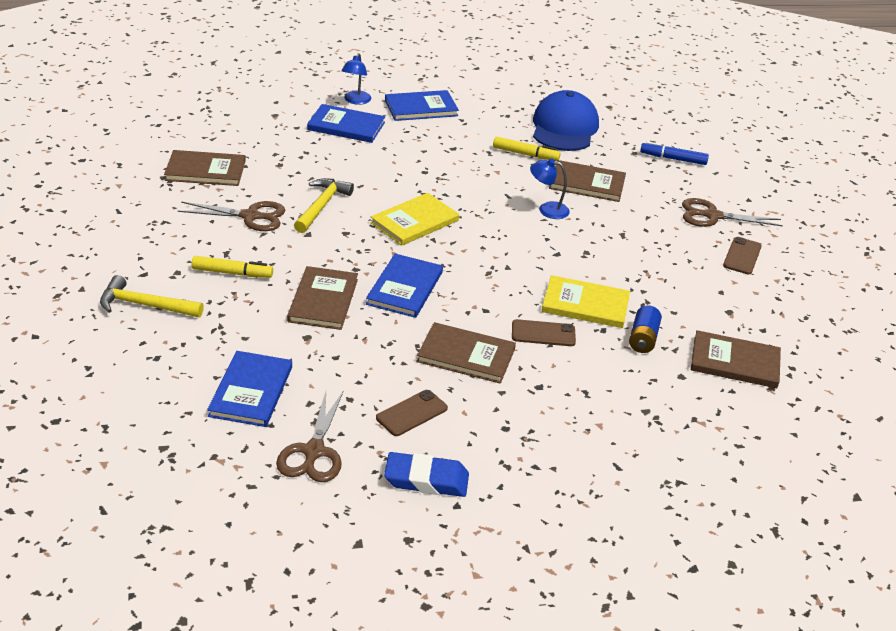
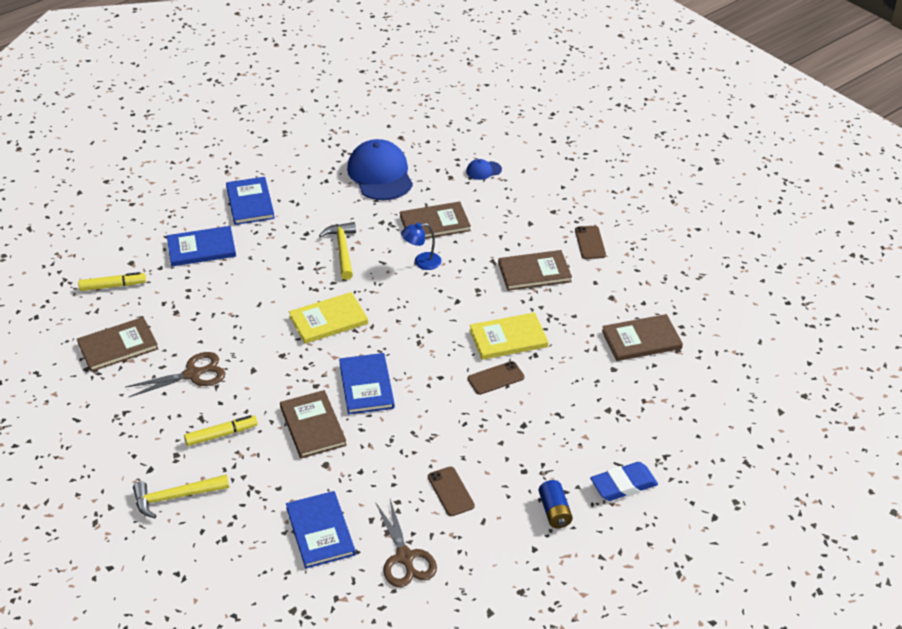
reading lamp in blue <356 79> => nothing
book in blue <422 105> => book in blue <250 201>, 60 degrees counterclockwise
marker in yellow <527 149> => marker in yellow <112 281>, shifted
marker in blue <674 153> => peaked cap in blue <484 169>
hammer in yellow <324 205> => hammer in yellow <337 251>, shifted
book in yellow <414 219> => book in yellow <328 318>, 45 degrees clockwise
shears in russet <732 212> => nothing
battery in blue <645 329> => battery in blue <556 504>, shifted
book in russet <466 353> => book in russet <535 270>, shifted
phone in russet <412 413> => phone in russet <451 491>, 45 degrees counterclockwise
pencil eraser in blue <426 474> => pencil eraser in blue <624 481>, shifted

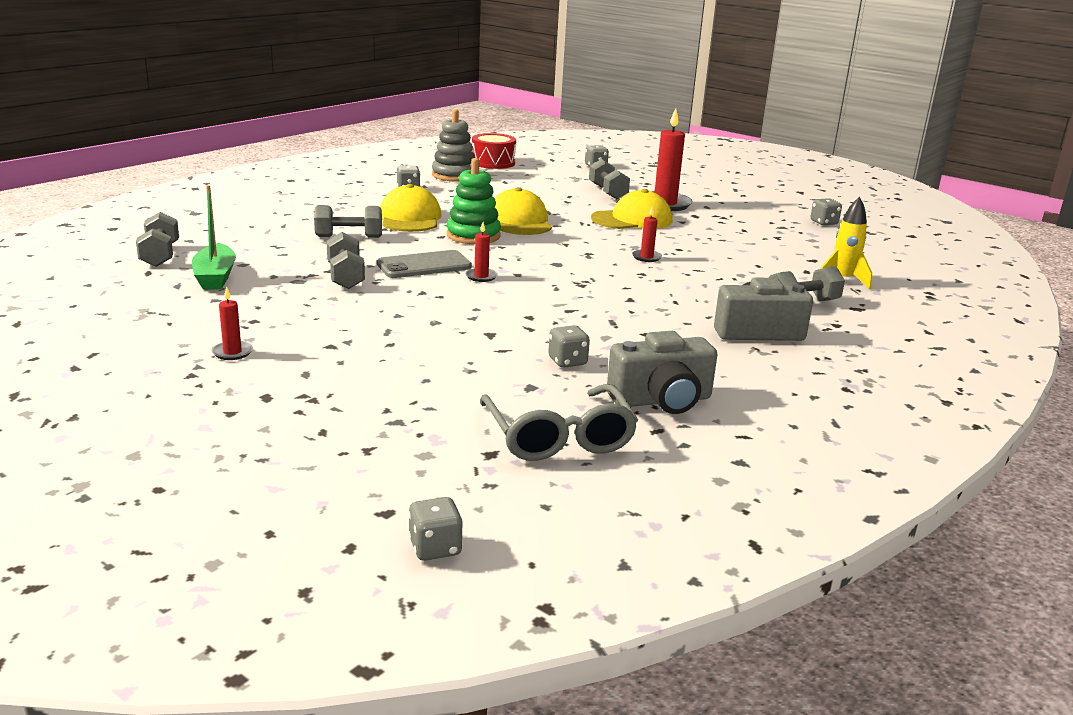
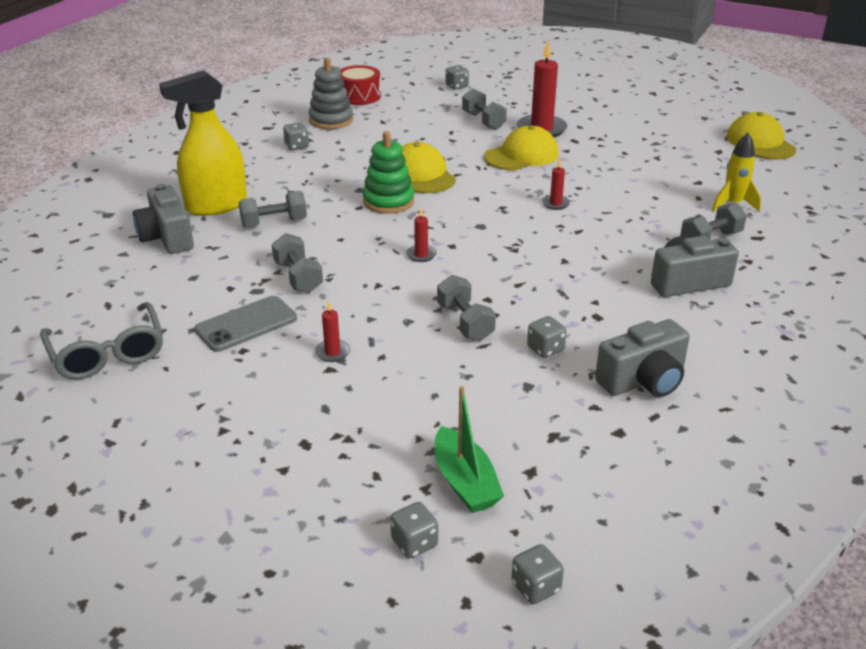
peaked cap in yellow <411 208> => peaked cap in yellow <761 136>, shifted
boat in green <214 237> => boat in green <469 449>, shifted
die in grey <826 212> => die in grey <414 530>, shifted
free weight in grey <157 239> => free weight in grey <466 308>, shifted
phone in grey <424 264> => phone in grey <246 324>, shifted
candle in red <232 323> => candle in red <332 331>, shifted
spectacles in grey <559 422> => spectacles in grey <101 341>, shifted
nothing => sprayer in yellow <203 143>
nothing => compact camera in grey <163 219>

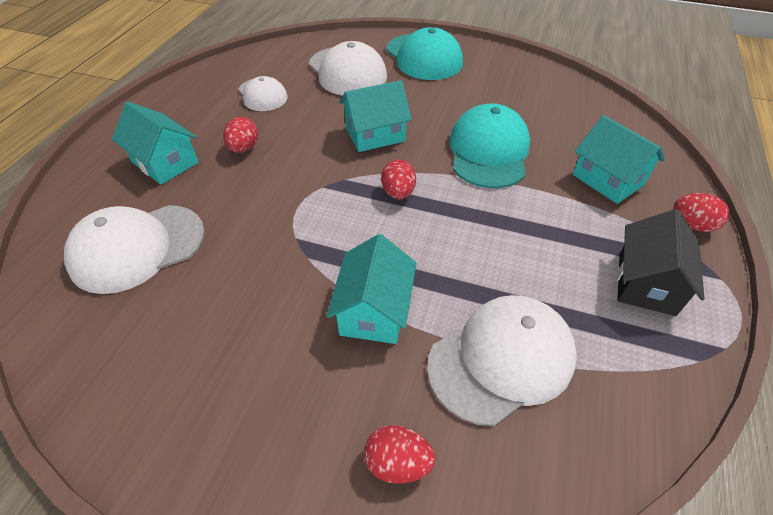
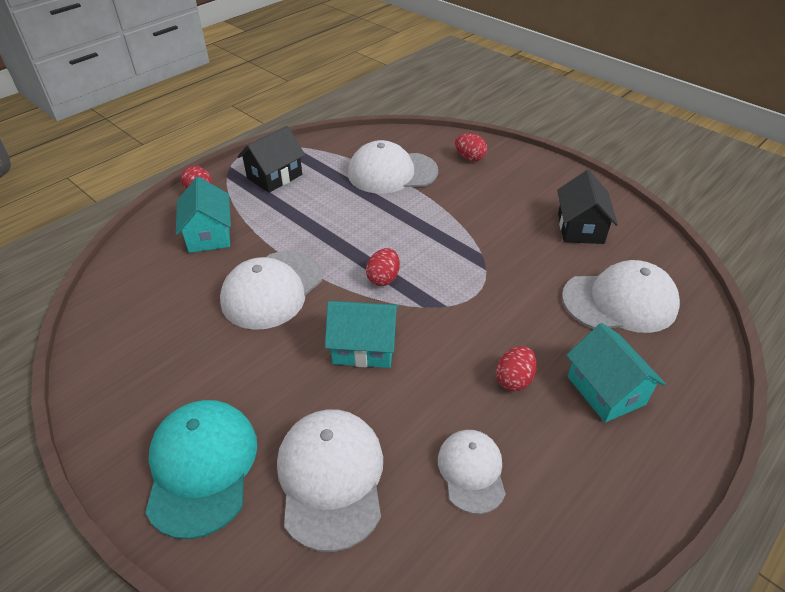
peaked cap in teal <489 145> => peaked cap in pure white <271 290>
toy house in teal <371 289> => nothing
nothing => toy house in black <587 207>

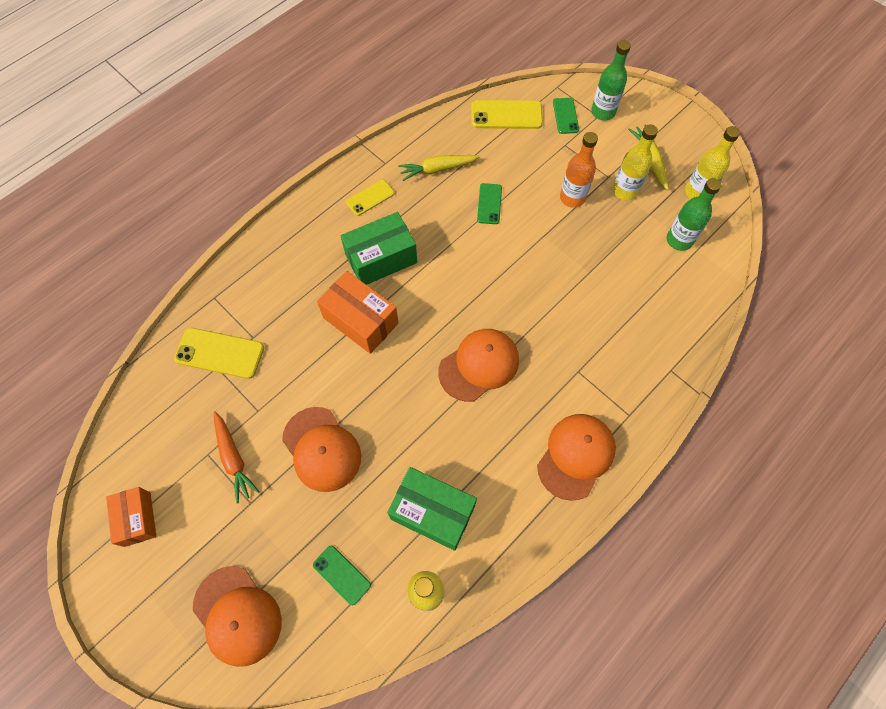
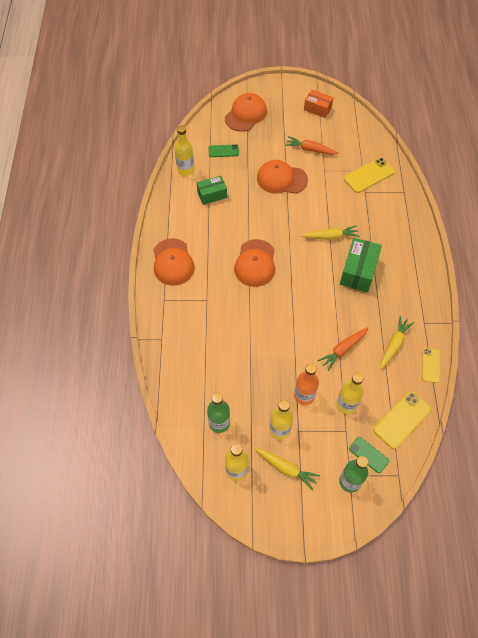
phone in yellow <370 198> => phone in yellow <431 365>, shifted
phone in green <489 203> => carrot in bright orange <343 349>
box in bright orange <357 312> => carrot in yellow <330 232>
box in green <432 509> => box in green <212 190>, x0.65
peaked cap in bright orange <237 616> => peaked cap in bright orange <246 112>, 120 degrees clockwise
nothing => flask in yellow <350 393>

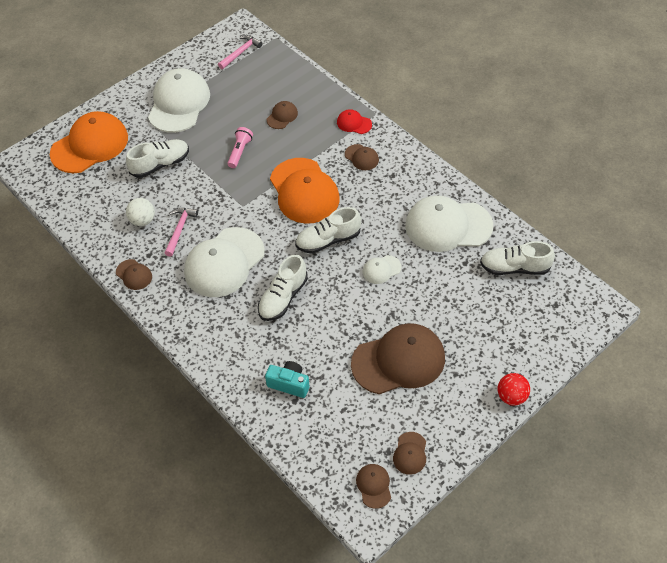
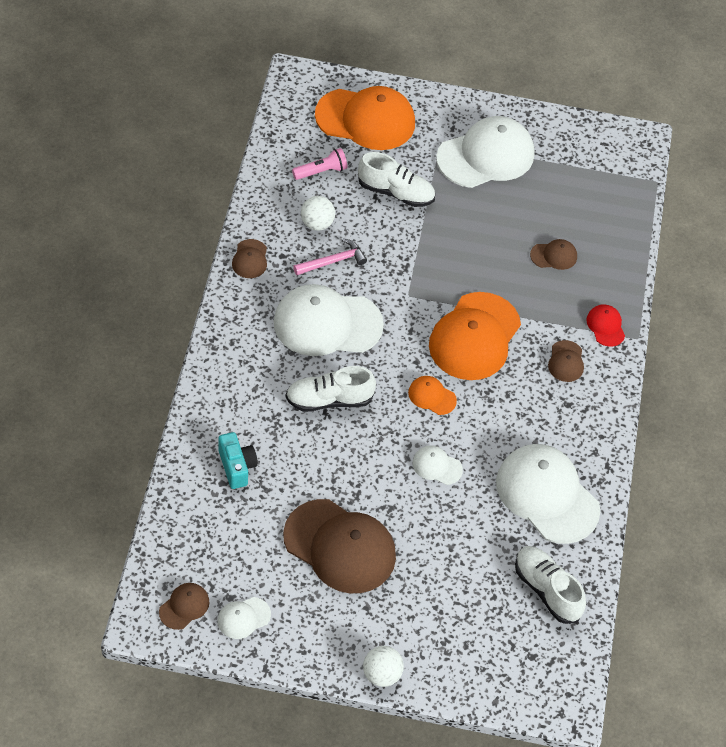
hammer in rosy <240 52> => nothing
pocket torch in rosy <240 147> => pocket torch in rosy <320 164>, shifted
sneaker in pure white <328 230> => peaked cap in bright orange <432 395>
sphere in red <513 389> => sphere in pure white <383 666>
peaked cap in russet <409 453> => peaked cap in pure white <244 618>

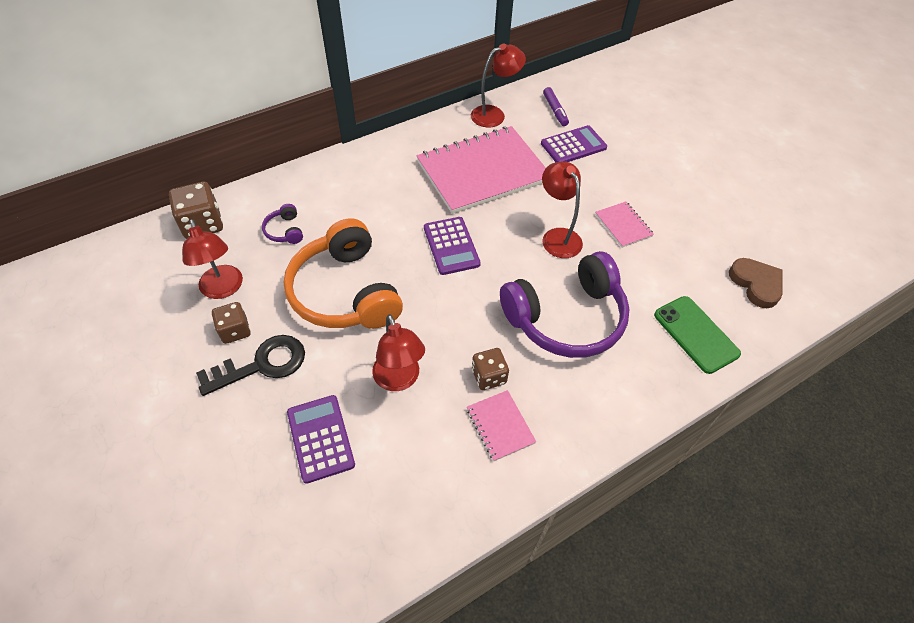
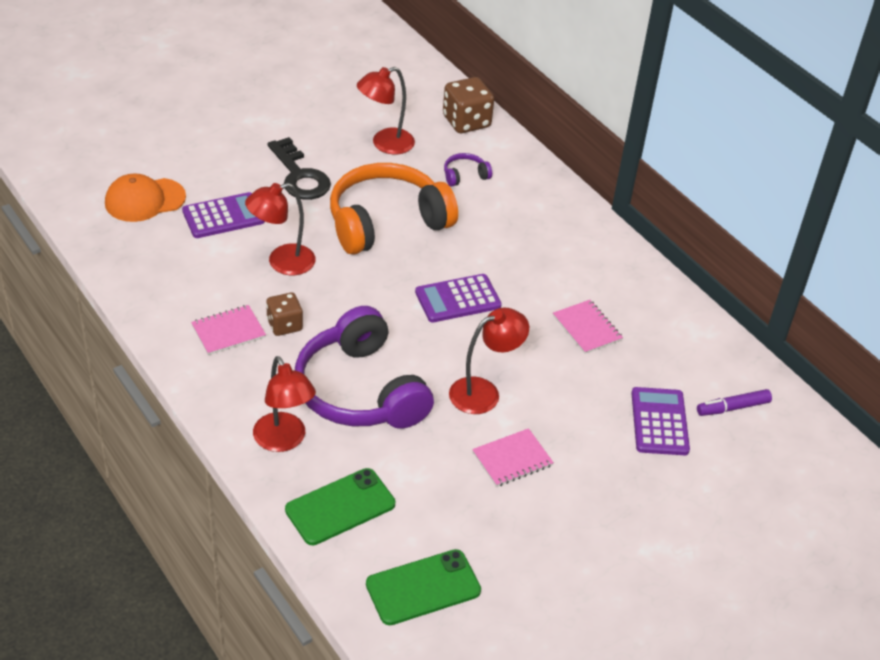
reading lamp in red <498 85> => reading lamp in red <284 404>, shifted
pocket calculator in violet <574 143> => pocket calculator in violet <660 421>, 150 degrees counterclockwise
notebook in rosy <481 170> => notebook in rosy <588 327>, x0.42
love heart in russet <756 283> => phone in green <423 587>
die in russet <231 323> => nothing
nothing => peaked cap in bright orange <145 197>

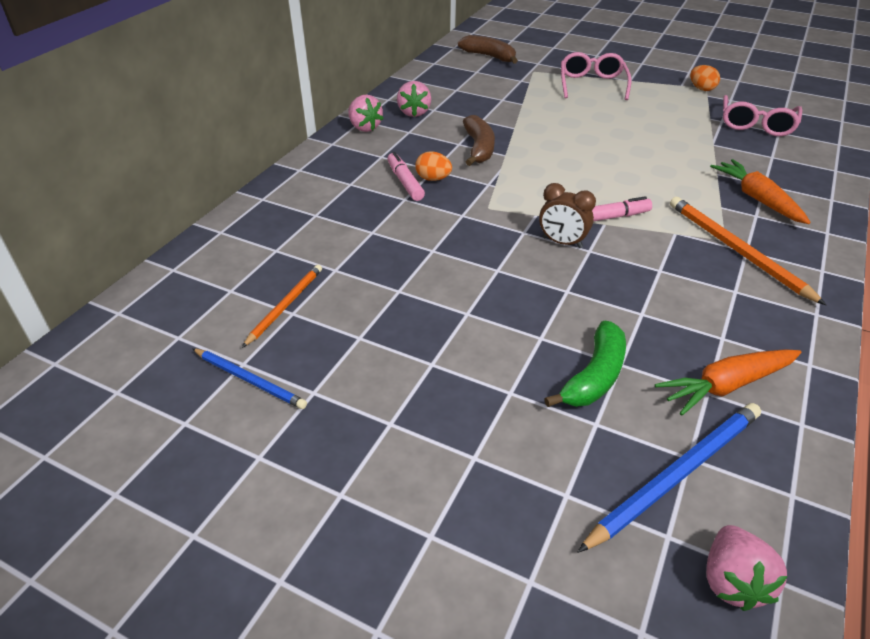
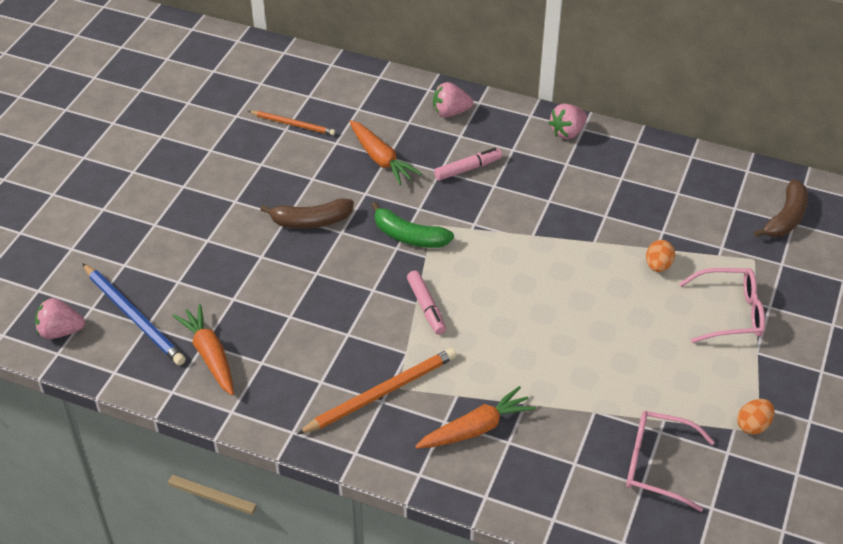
strawberry in rosy <414 99> => strawberry in rosy <453 100>, shifted
banana in russet <479 140> => banana in russet <307 213>, shifted
egg in bright orange <433 166> => egg in bright orange <660 256>, shifted
bedside clock in russet <567 215> => nothing
banana in green <585 364> => banana in green <412 225>, shifted
wooden pencil in blue <249 378> => nothing
nothing => carrot in bright orange <386 152>

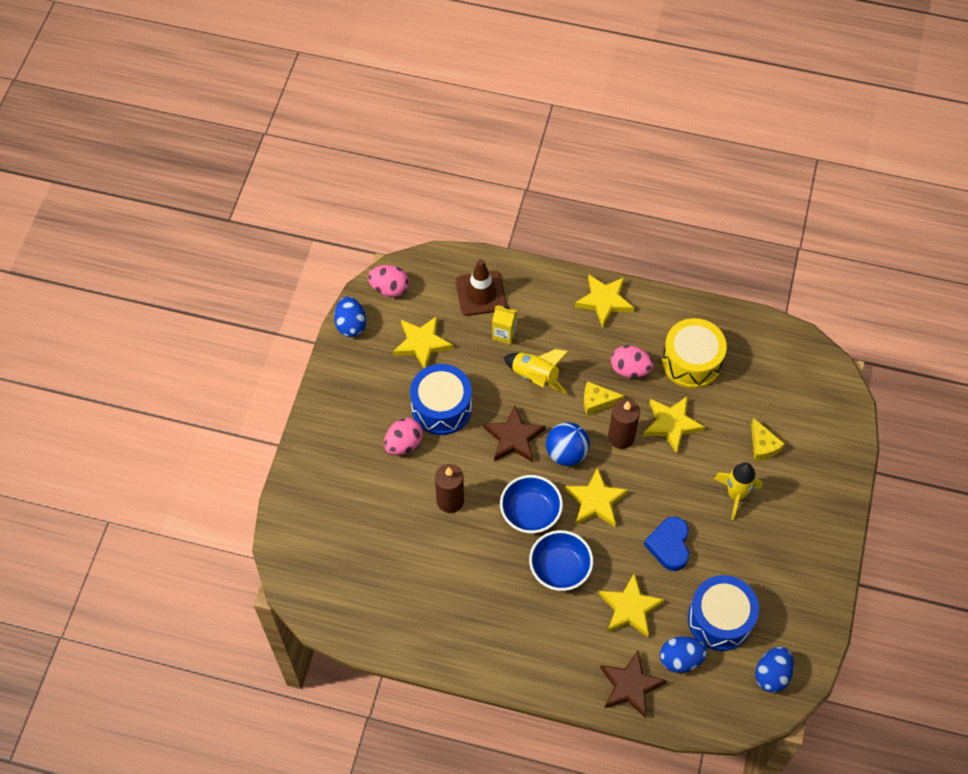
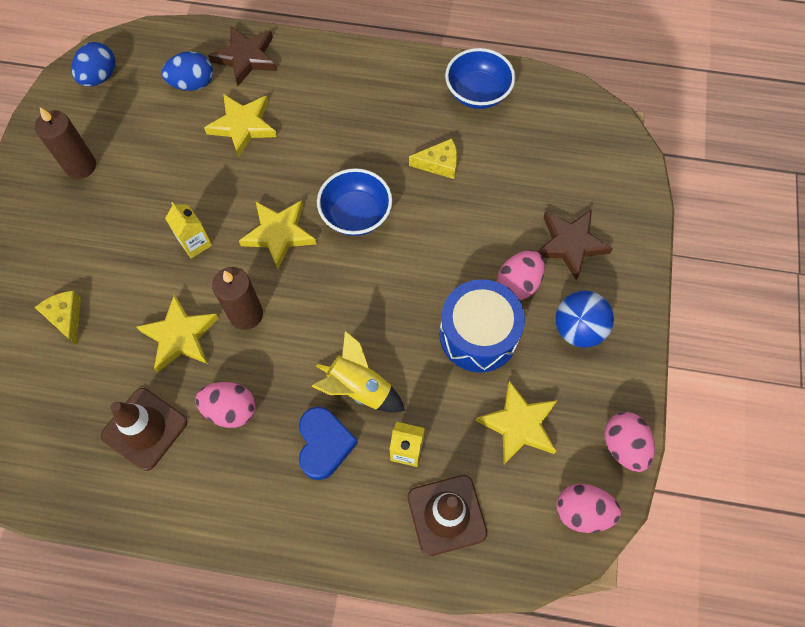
star shape in yellow <604 301> => nothing
egg in blue <350 317> => egg in rosy <630 442>
drum in yellow <694 353> => traffic cone in russet <144 429>
piece of cheese in yellow <604 398> => piece of cheese in yellow <433 158>, shifted
star shape in russet <514 434> => star shape in russet <575 245>, shifted
sphere in blue <568 444> => sphere in blue <584 319>, shifted
rocket in yellow <738 491> => nothing
candle in russet <449 488> => candle in russet <65 143>, shifted
love heart in blue <666 544> => love heart in blue <328 443>, shifted
serving bowl in blue <561 560> => serving bowl in blue <480 78>, shifted
drum in blue <723 613> => nothing
nothing => milk carton in yellow <188 230>

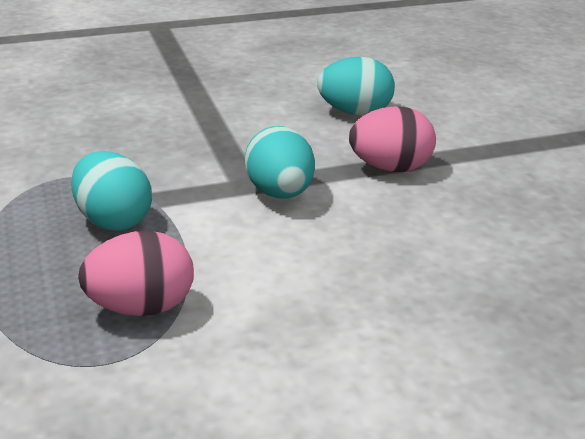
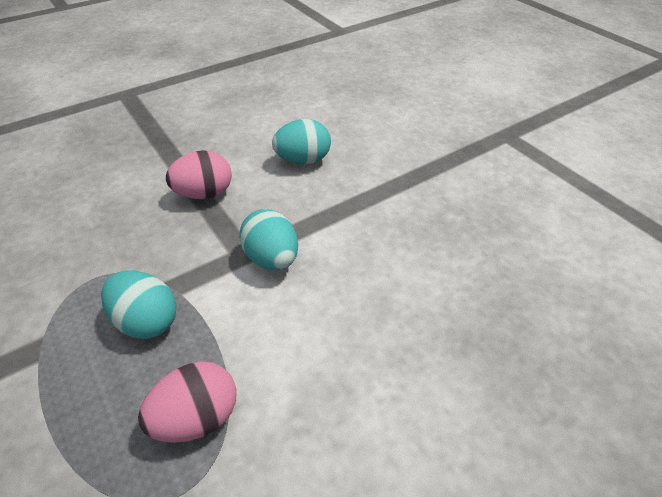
egg in rosy <392 139> => egg in rosy <199 174>, shifted

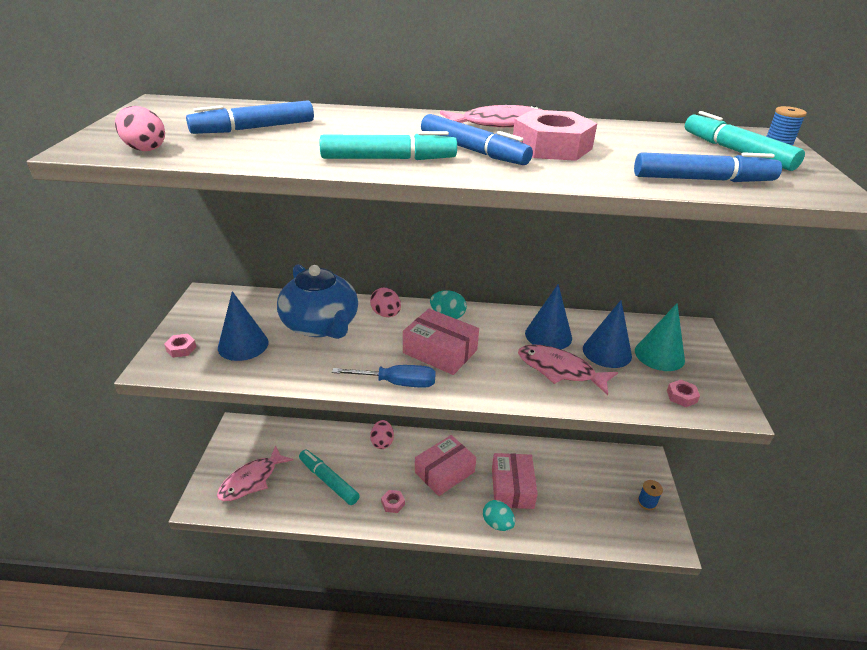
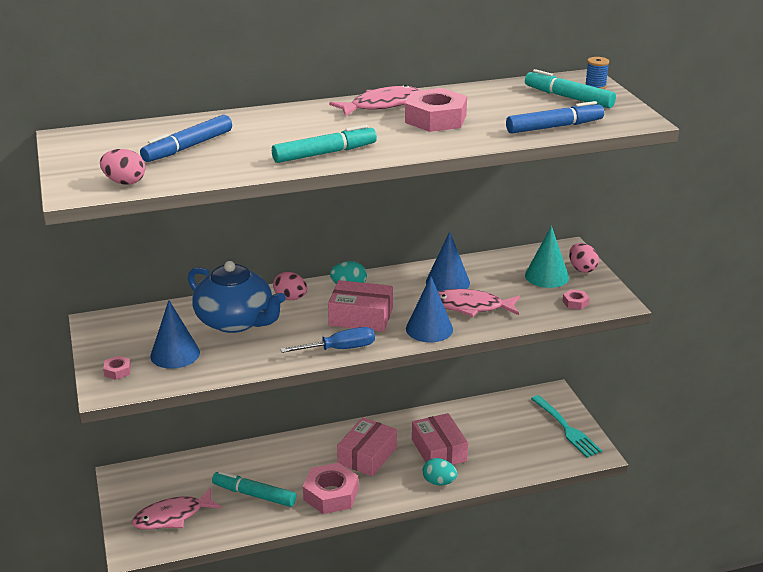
marker in blue <477 139> => nothing
solid cone in blue <607 334> => solid cone in blue <429 309>, shifted
egg in rosy <382 434> => egg in rosy <584 258>, shifted
toy fish in rosy <255 473> => toy fish in rosy <177 509>, 45 degrees clockwise
bobbin in blue <650 495> => table fork in teal <566 426>
nut in rosy <393 501> => nut in rosy <331 488>, x2.26

